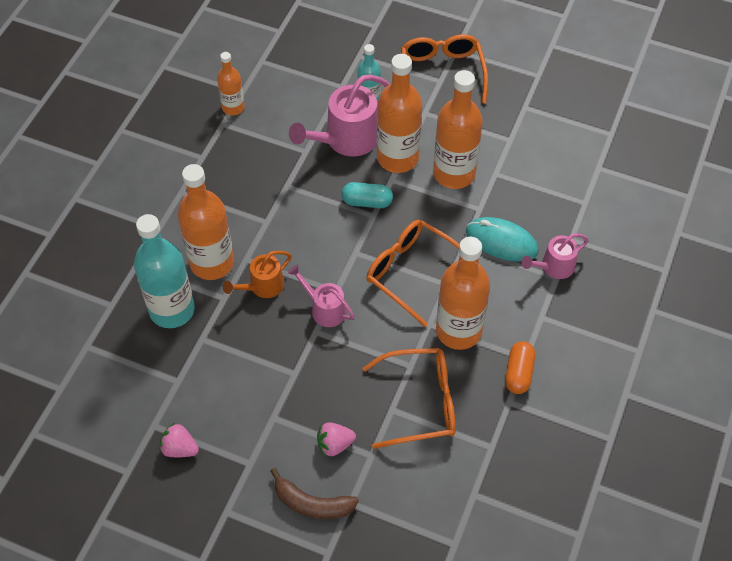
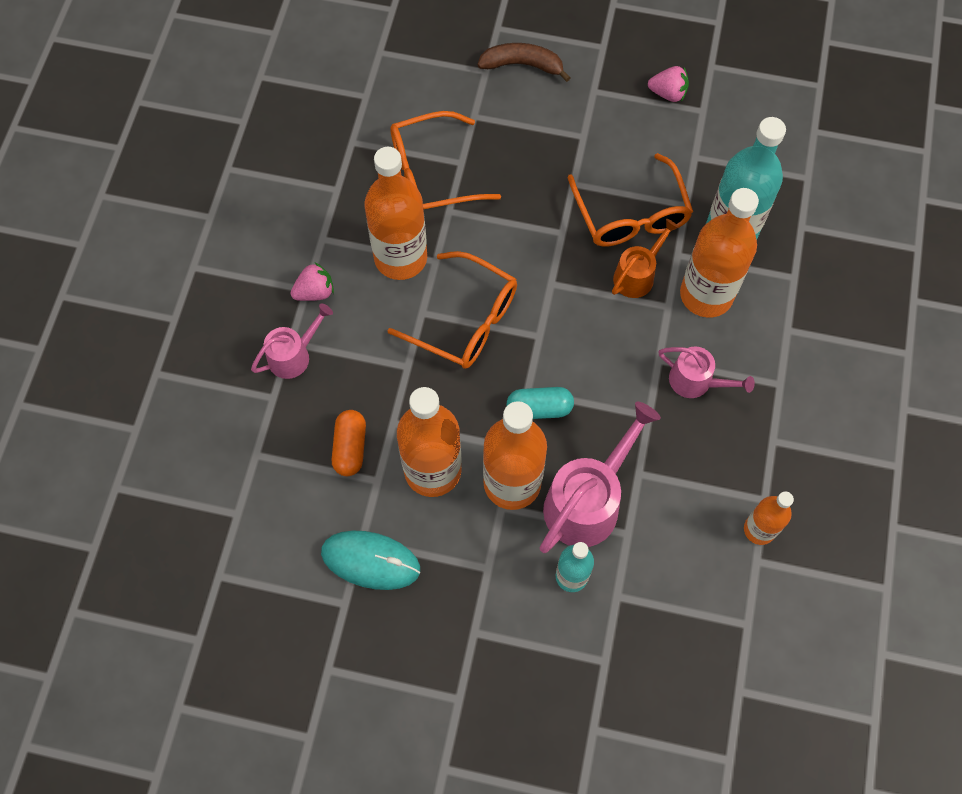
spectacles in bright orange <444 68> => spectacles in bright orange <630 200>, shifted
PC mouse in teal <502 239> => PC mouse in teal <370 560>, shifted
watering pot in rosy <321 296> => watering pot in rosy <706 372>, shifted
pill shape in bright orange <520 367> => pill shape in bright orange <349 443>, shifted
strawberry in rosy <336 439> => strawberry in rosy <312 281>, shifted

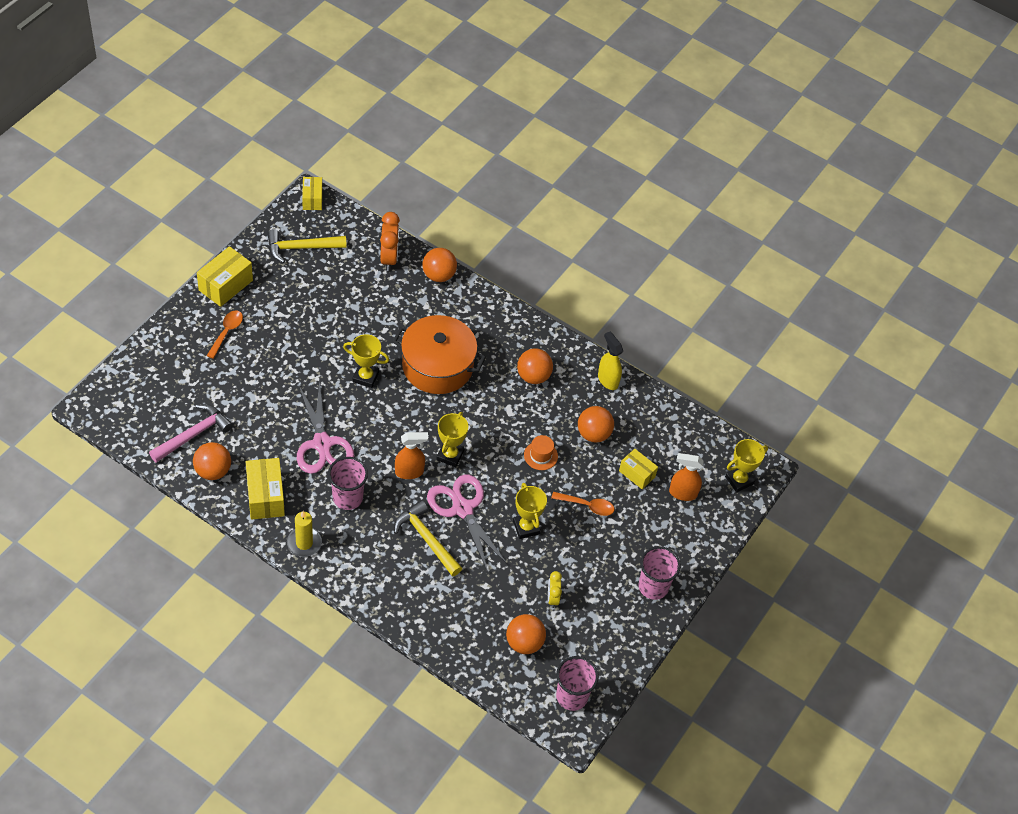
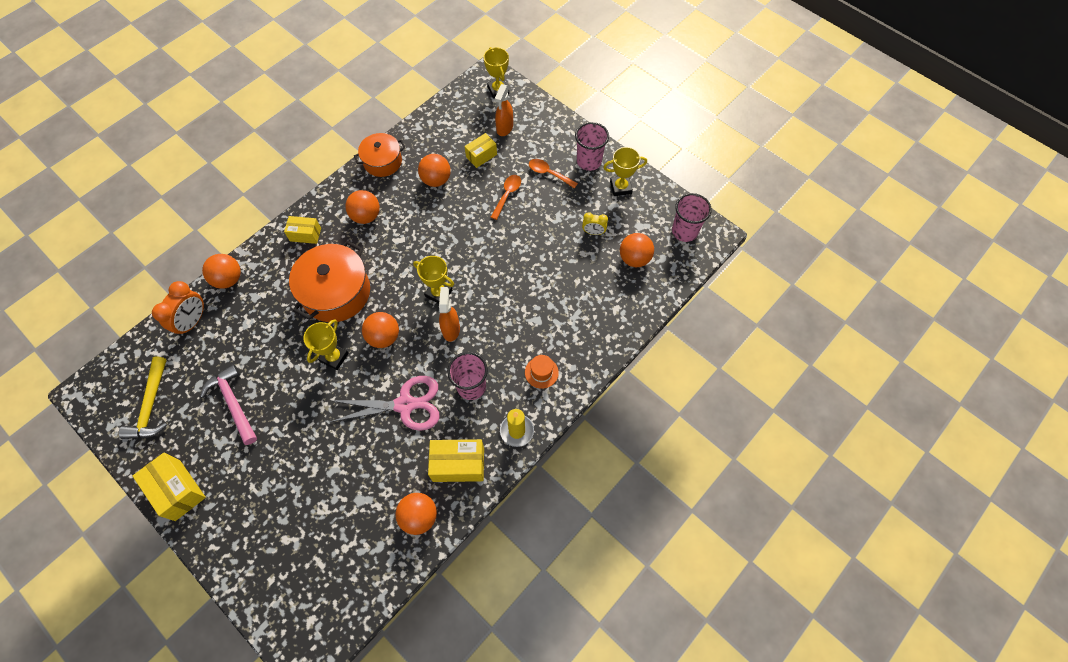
box in yellow <312 193> => box in yellow <302 230>, shifted
bedside clock in bright orange <390 241> => bedside clock in bright orange <178 308>, 105 degrees clockwise
spoon in bright orange <225 334> => spoon in bright orange <553 174>, shifted
sprayer in yellow <610 361> => stockpot in bright orange <379 155>
hammer in rosy <191 433> => hammer in rosy <228 404>, shifted
tall hat in bright orange <541 452> => tall hat in bright orange <542 372>, shifted
shears in rosy <467 523> => nothing
trophy in yellow <530 511> => trophy in yellow <625 171>, shifted
hammer in yellow <428 538> => nothing
nothing => sphere in bright orange <380 330>

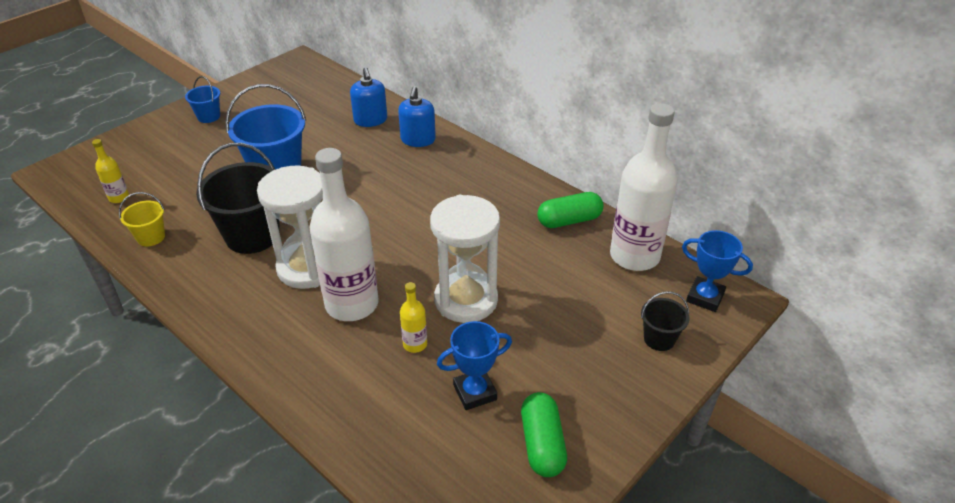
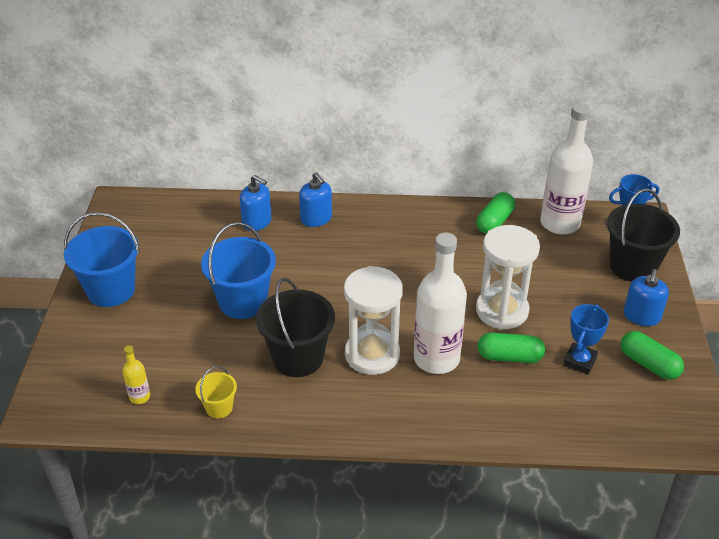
bucket in blue <202 99> => bucket in blue <101 259>, x1.98
flask in yellow <413 317> => pill shape in green <511 348>
bucket in black <665 321> => bucket in black <643 235>, x1.98
nothing => soap dispenser in blue <646 297>

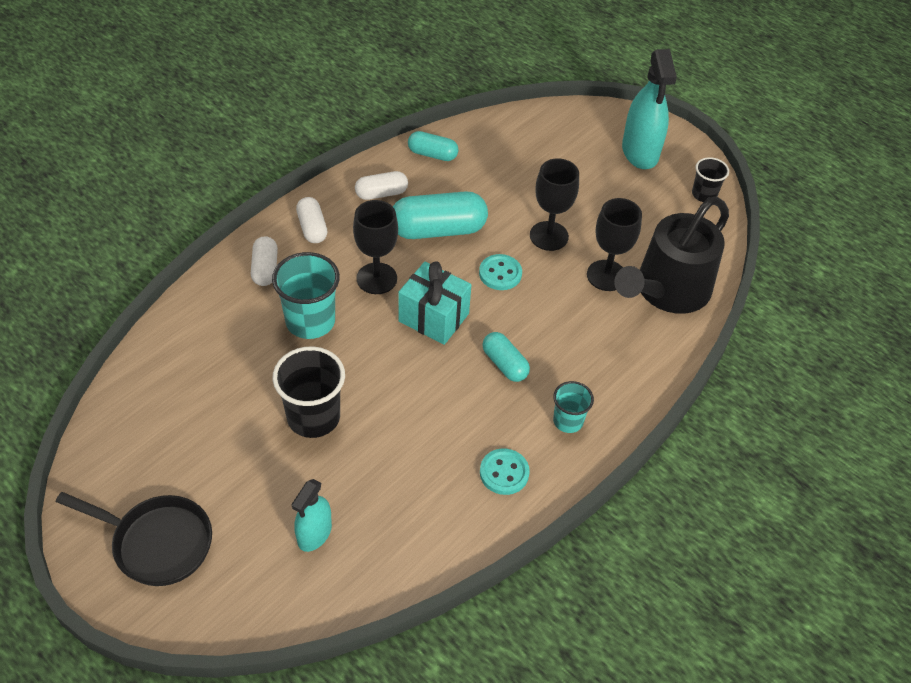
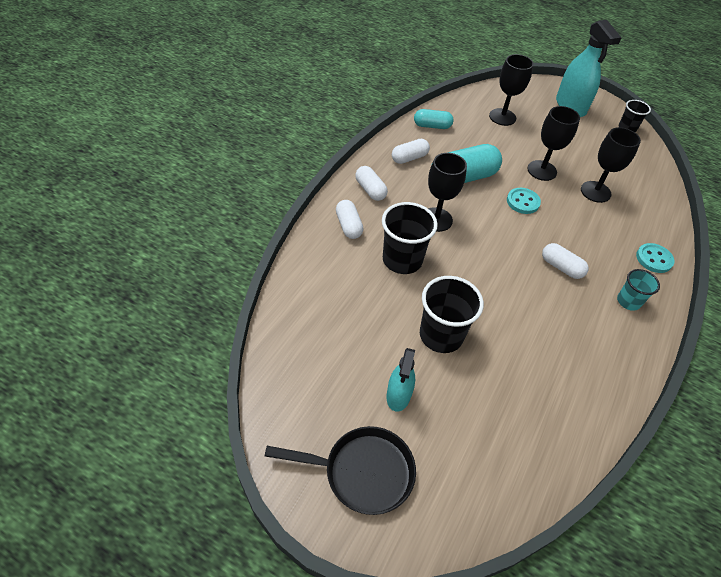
watering pot in black <671 255> => nothing
beaker in teal <306 295> => beaker in black <410 238>
present in teal <434 303> => nothing
pill shape in teal <506 357> => pill shape in pure white <565 261>
shirt button in teal <505 472> => shirt button in teal <655 258>, shifted
sprayer in teal <312 515> => sprayer in teal <400 380>, shifted
nothing => wine glass in black <511 90>

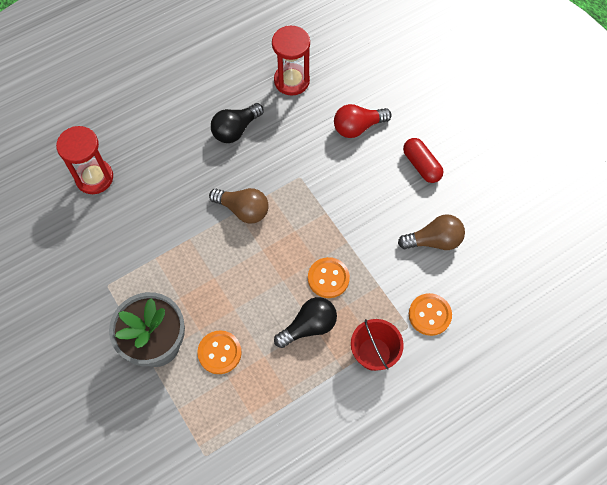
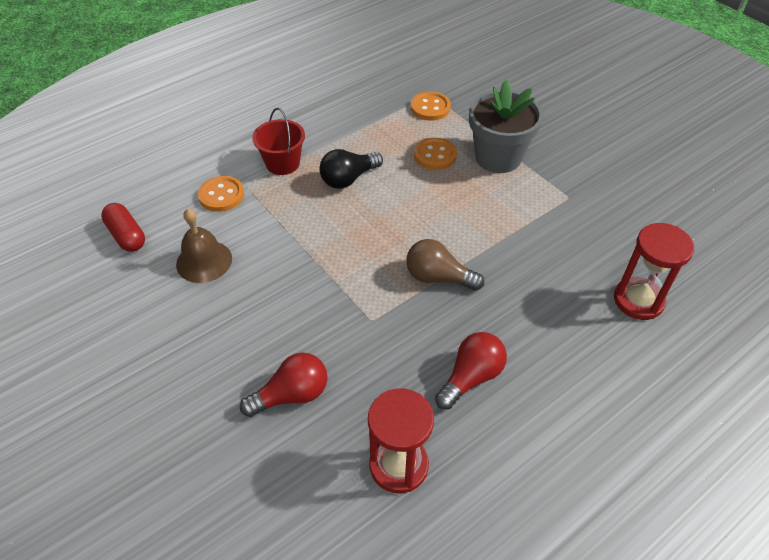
light bulb in black <237 123> => light bulb in red <471 371>
pill shape in red <423 160> => pill shape in red <123 227>, shifted
light bulb in russet <431 232> => hand bell in russet <204 245>
shirt button in bright orange <329 277> => shirt button in bright orange <431 106>, shifted

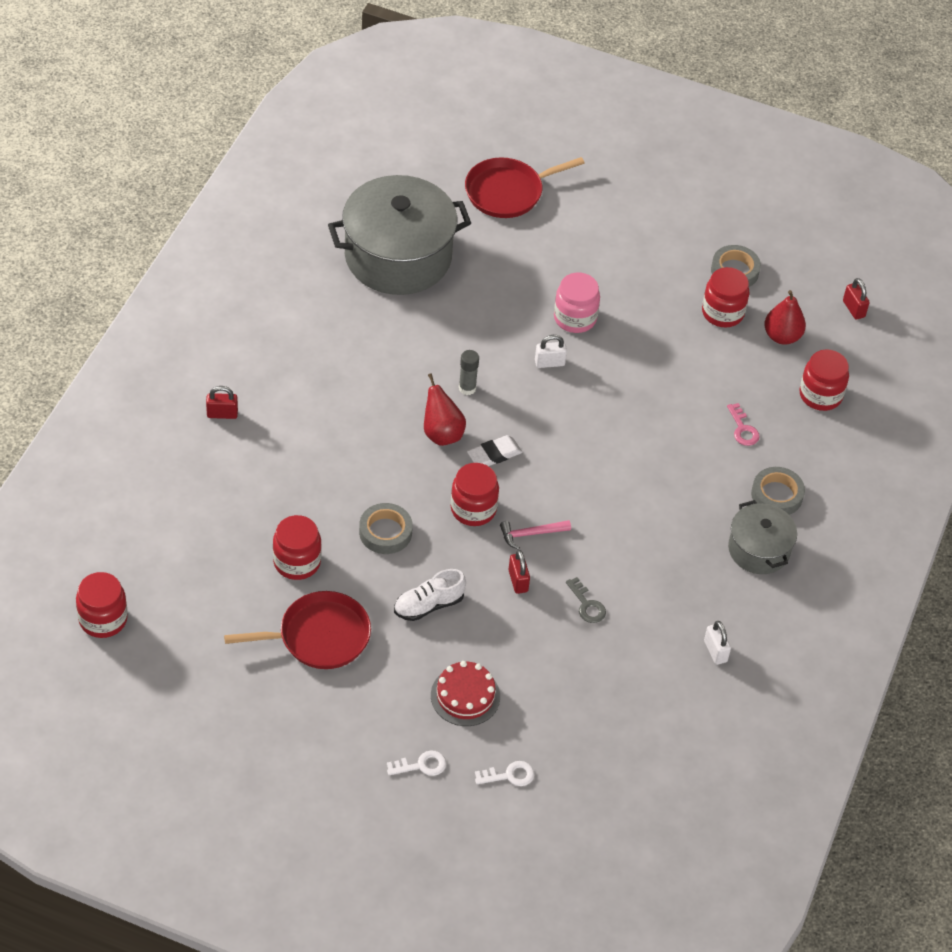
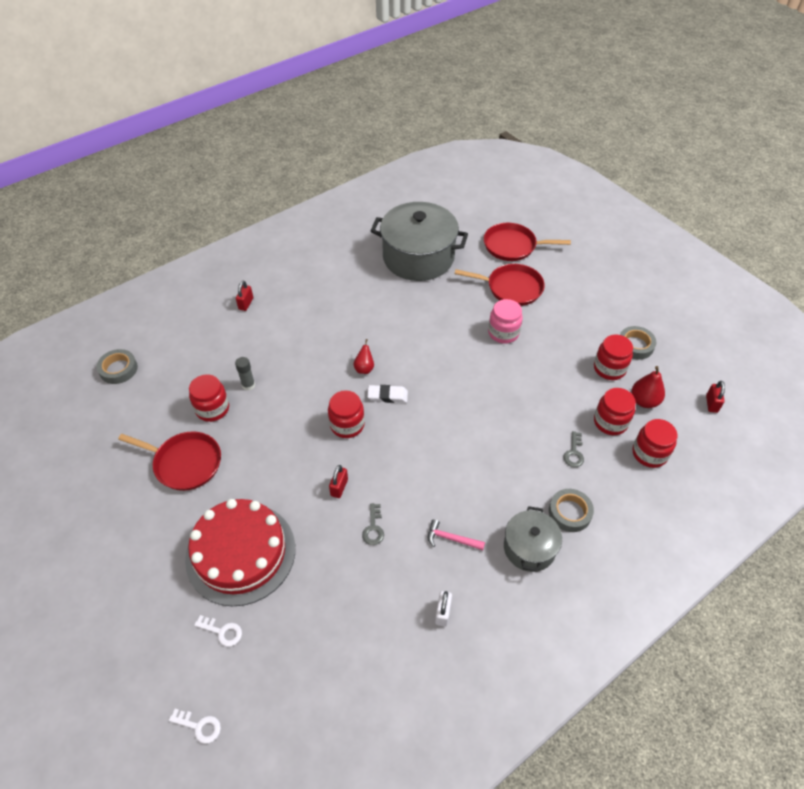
small lock in pure white <551 351> => nothing
stick of glue in grey <469 372> => stick of glue in grey <245 374>, shifted
pear in red <445 409> => pear in red <364 356>, x0.67
small lock in red <222 402> => small lock in red <244 296>, 75 degrees clockwise
door key in rosy <743 424> => door key in grey <574 449>
tape in grey <386 528> => tape in grey <117 366>, shifted
hammer in rosy <535 535> => hammer in rosy <456 534>, shifted
sneaker in pure white <430 595> => nothing
preserve jar in red <102 605> => preserve jar in red <615 411>, shifted
gateau in red <465 693> => gateau in red <240 552>, x1.96
door key in pure white <416 763> => door key in pure white <195 726>, shifted
nothing => skillet in red <500 285>

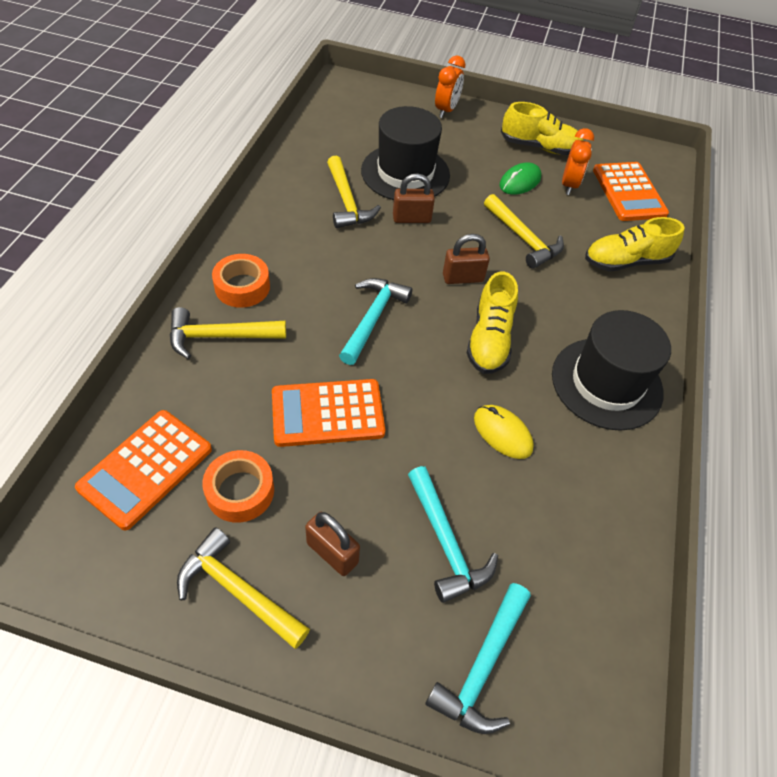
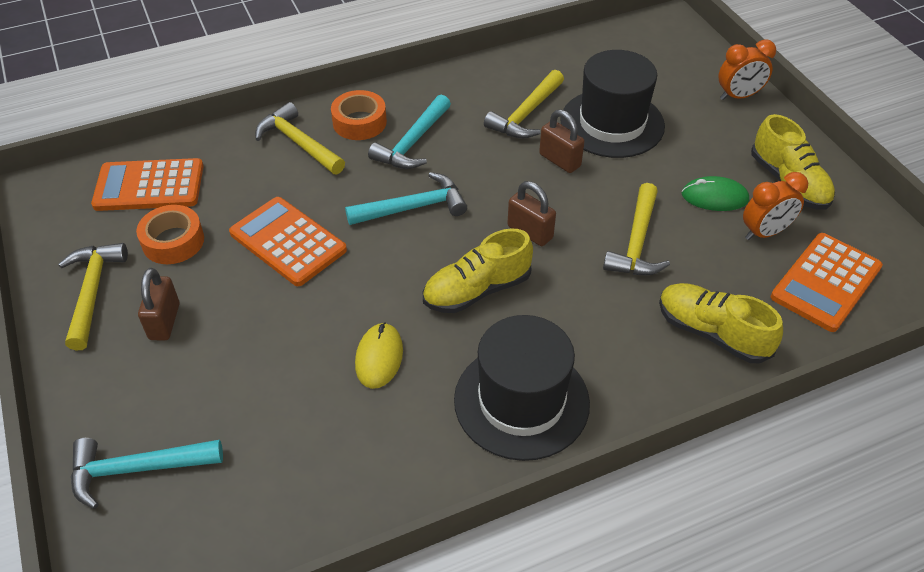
hammer in teal <453 534> => hammer in teal <409 132>, shifted

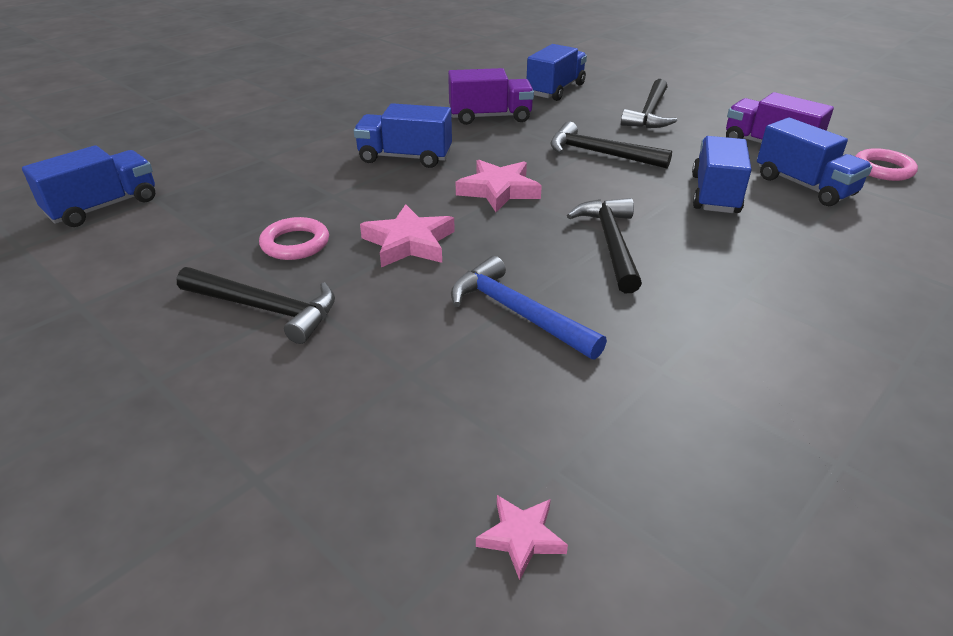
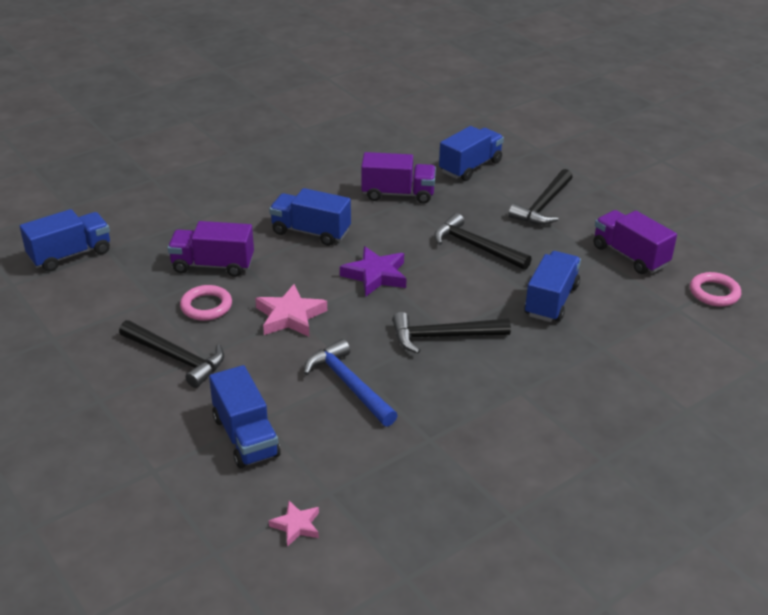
toy truck in blue <814 161> => toy truck in blue <245 417>, shifted
star shape in rosy <499 186> => star shape in violet <373 271>
hammer in black <604 245> => hammer in black <451 332>, 105 degrees counterclockwise
nothing => toy truck in violet <211 249>

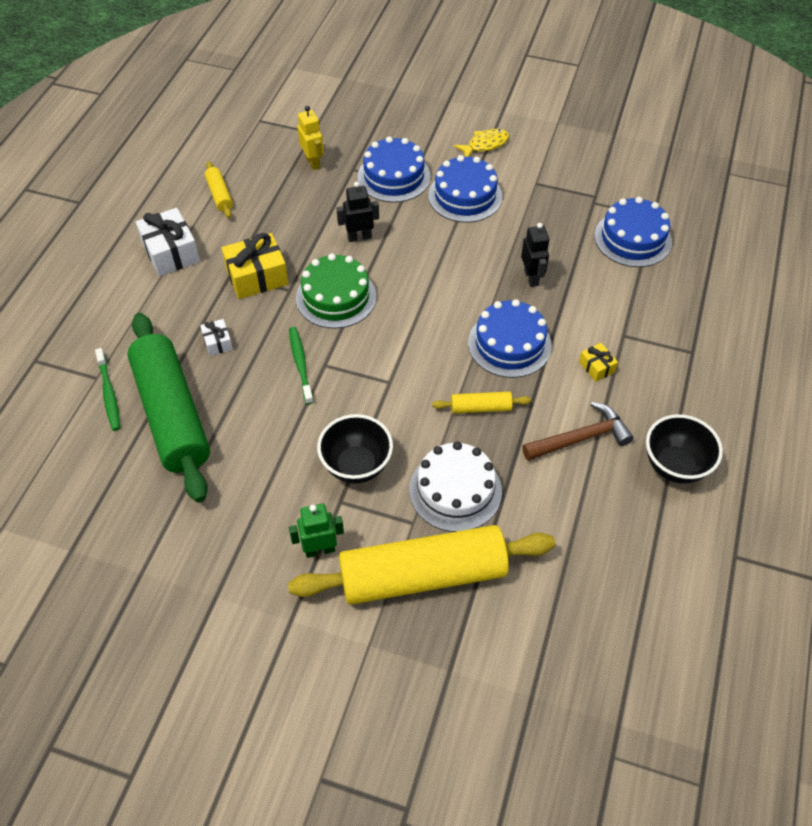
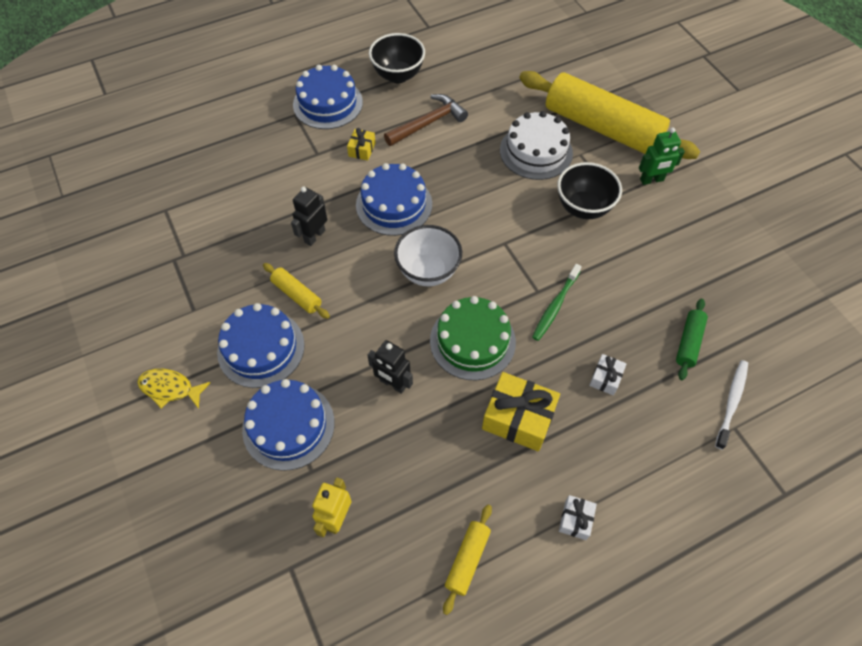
gateau in blue <633 232> => gateau in blue <328 97>, shifted
present in pure white <168 242> => present in pure white <578 517>, x0.51
dough roller in green <168 408> => dough roller in green <692 339>, x0.42
toothbrush in green <107 389> => toothbrush in pure white <731 405>
dough roller in yellow <481 403> => dough roller in yellow <296 291>, shifted
hammer in russet <578 431> => hammer in russet <426 120>, 120 degrees clockwise
robot in green <316 531> => robot in green <662 156>, 45 degrees counterclockwise
nothing => serving bowl in pure white <428 255>

